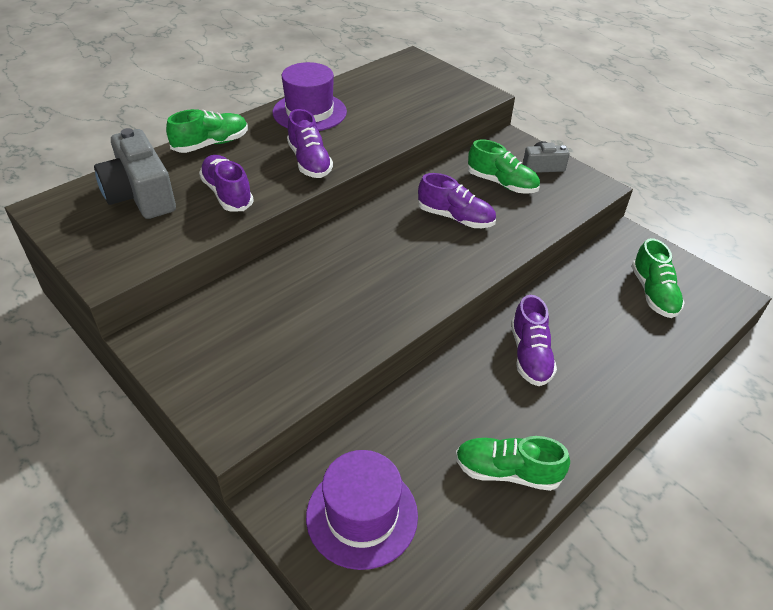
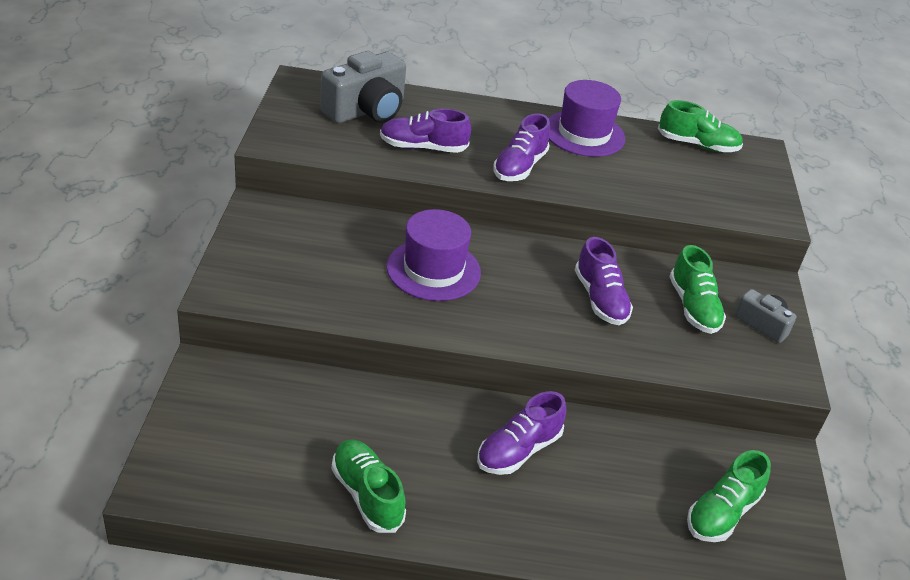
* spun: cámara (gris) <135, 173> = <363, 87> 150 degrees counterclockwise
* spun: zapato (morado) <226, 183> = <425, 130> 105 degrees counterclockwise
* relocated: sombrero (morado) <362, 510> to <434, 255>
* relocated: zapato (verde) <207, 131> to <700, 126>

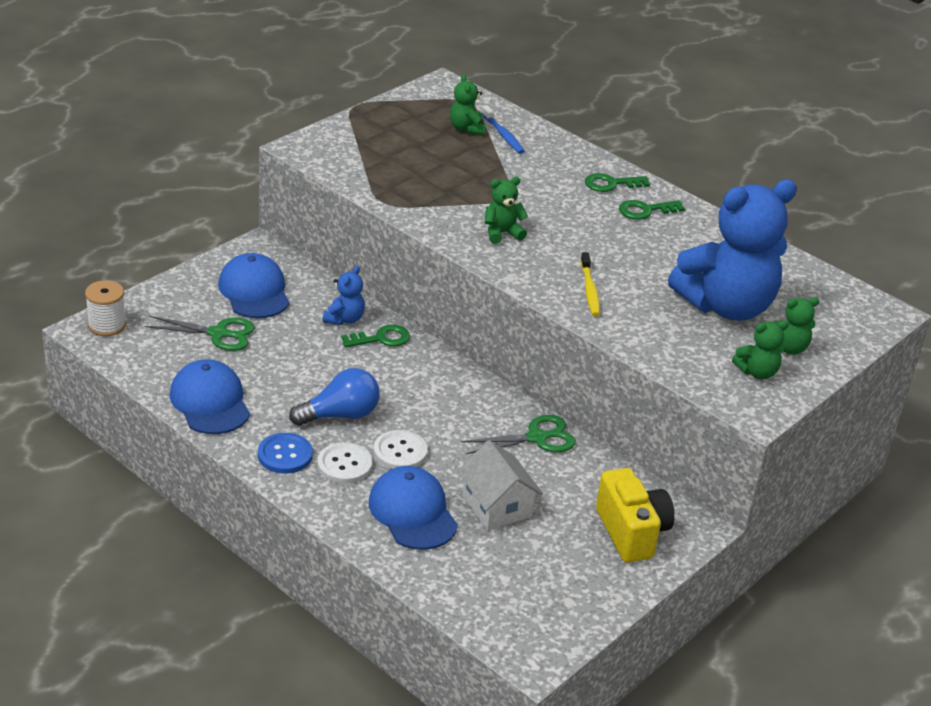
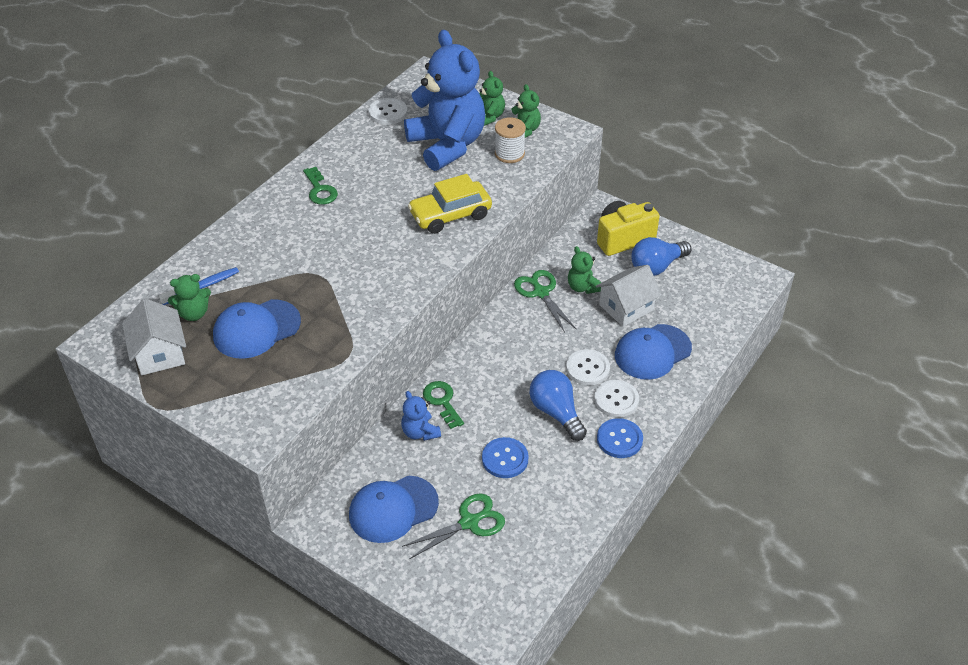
* appeared: casa (blanco) <154, 336>
* relocated: gorra (azul) <210, 396> to <257, 329>
* appeared: botón (blanco) <388, 111>
* spun: osito (azul) <344, 295> = <421, 416> 135 degrees counterclockwise
* spun: tijeras (verde) <200, 333> = <453, 526> 60 degrees clockwise
* exchanged: cepillo de dientes (amarillo) <590, 284> to coche (amarillo) <450, 204>
* appeared: botón (azul) <505, 457>
* relocated: carrete (blanco) <105, 308> to <510, 140>
* relocated: osito (verde) <506, 210> to <584, 270>
* appeared: bombilla (azul) <661, 256>
* missing: llave (verde) <617, 182>

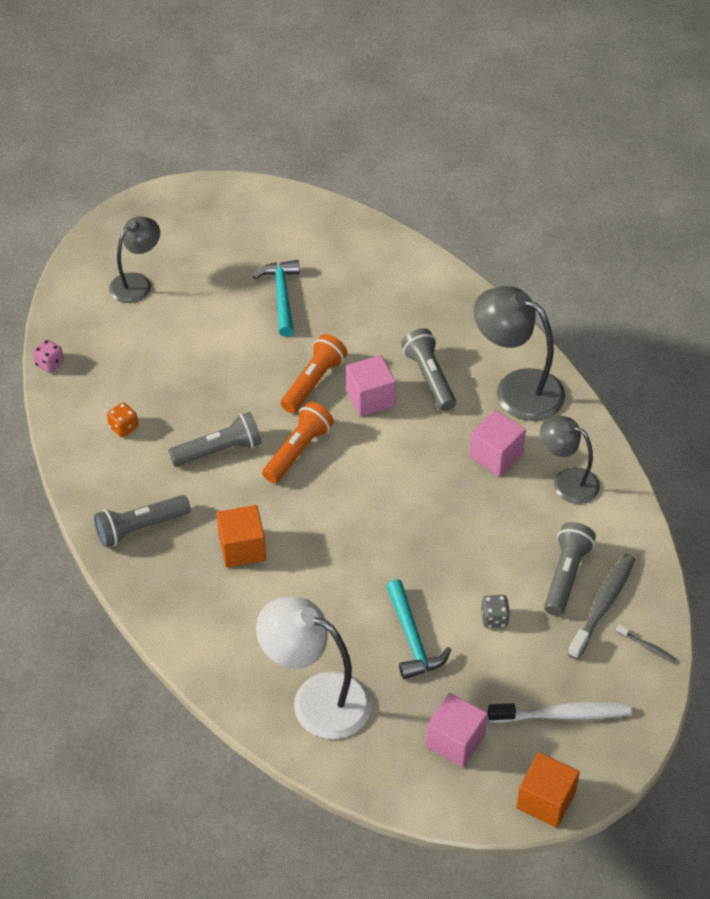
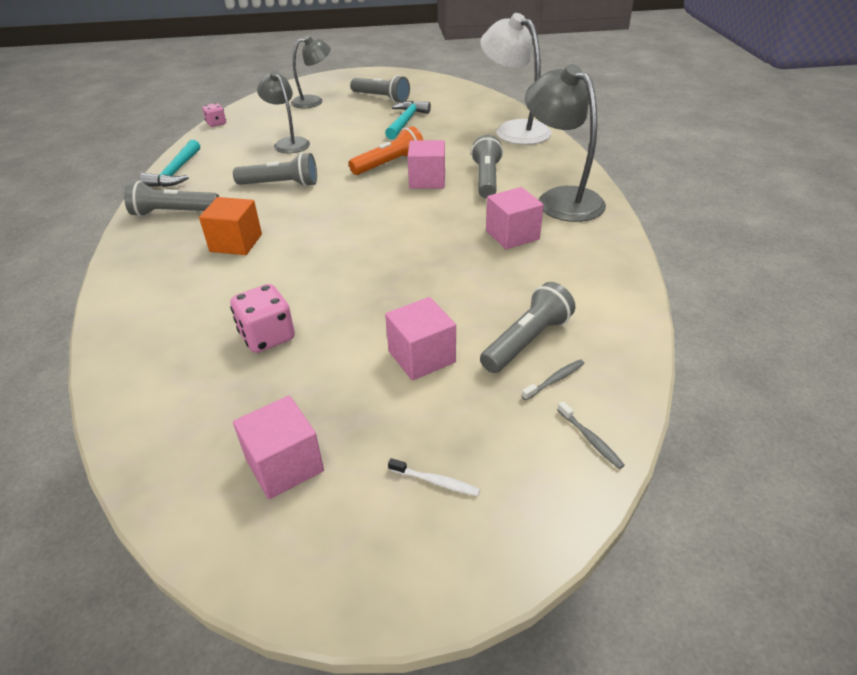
* relocated: martillo (turquesa) <418, 629> to <169, 163>
* appeared: dado (rosa) <262, 318>
* relocated: lámpara (gris) <570, 460> to <283, 111>
* appeared: lámpara de mano (gris) <380, 89>
* exchanged: dado (gris) <495, 611> to cubo (rosa) <420, 338>
* size: cepillo de dientes (blanco) <560, 712> = <434, 477> x0.47
* relocated: lámpara (blanco) <314, 668> to <515, 79>
* size: cepillo de dientes (gris) <601, 607> = <553, 379> x0.47
* missing: dado (naranja) <122, 419>
* missing: lámpara de mano (naranja) <298, 442>
* missing: cubo (naranja) <548, 790>

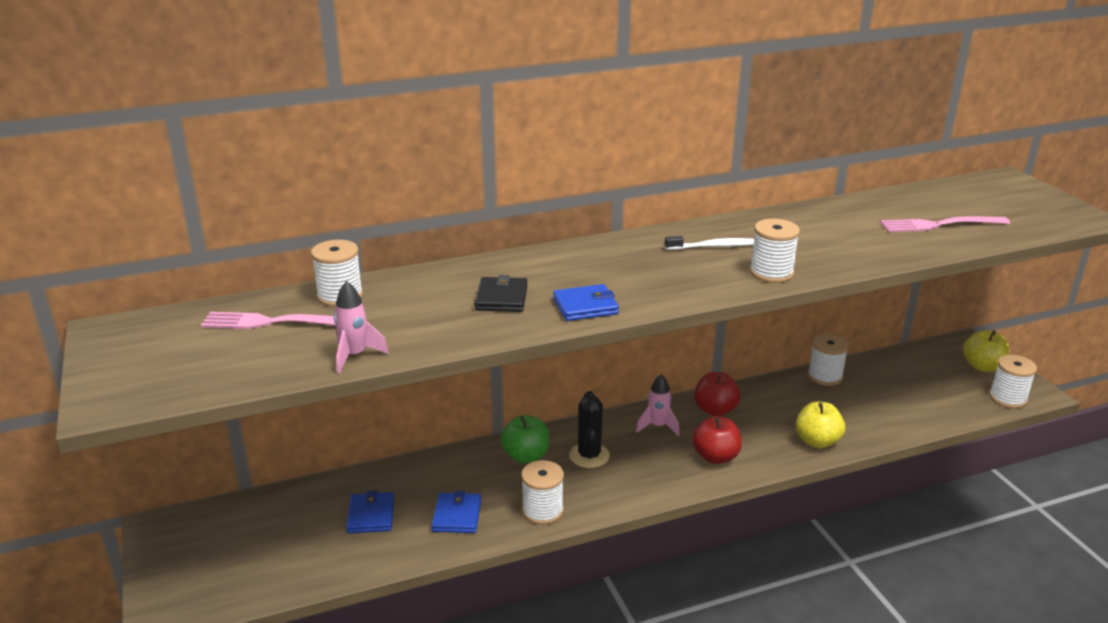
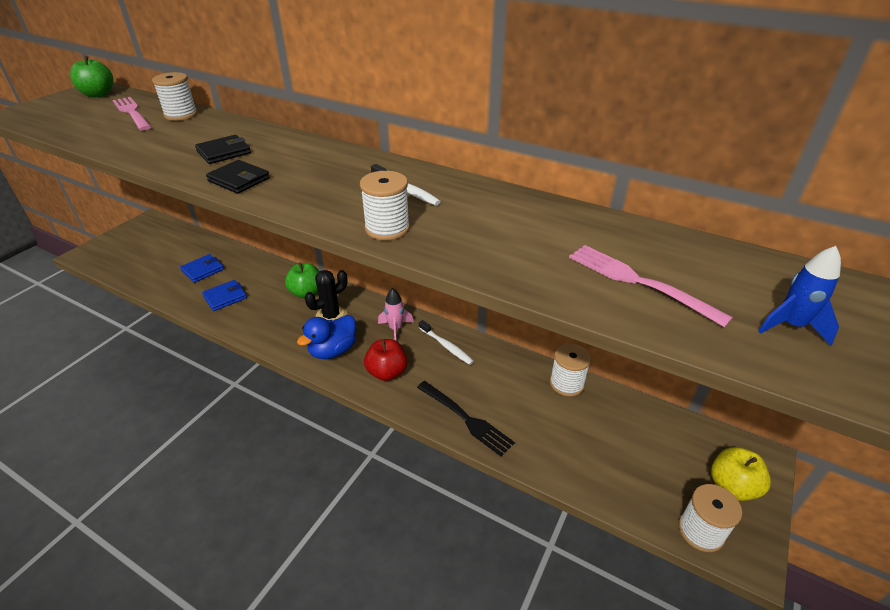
* appeared: manzana (verde) <91, 77>
* colour: cartera (azul) <586, 302> to cartera (negro) <238, 177>
* appeared: pato (azul) <326, 337>
* exchanged: manzana (amarillo) <820, 424> to tenedor (negro) <466, 418>
* exchanged: manzana (rojo) <717, 394> to cepillo de dientes (blanco) <446, 342>
* appeared: cohete (azul) <799, 295>
* missing: cohete (rosa) <361, 327>
* missing: carrete (blanco) <542, 492>

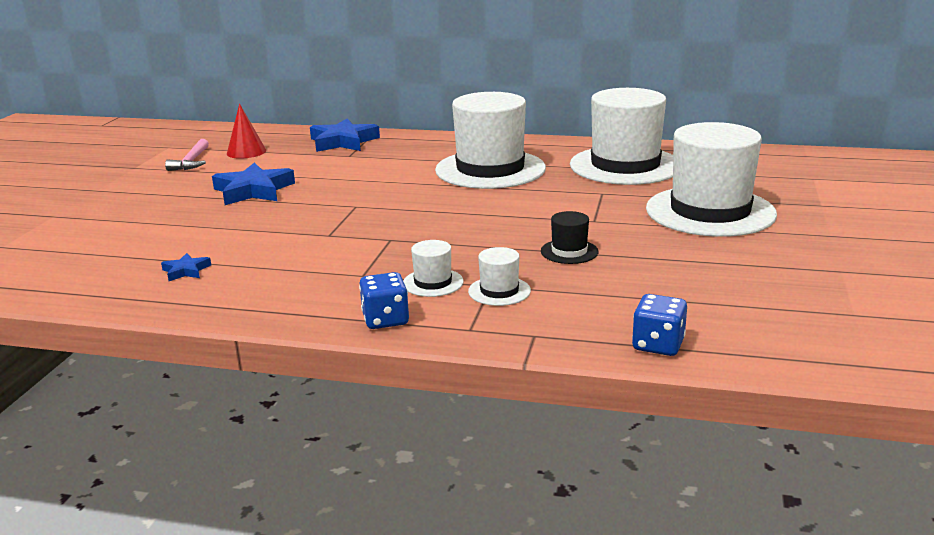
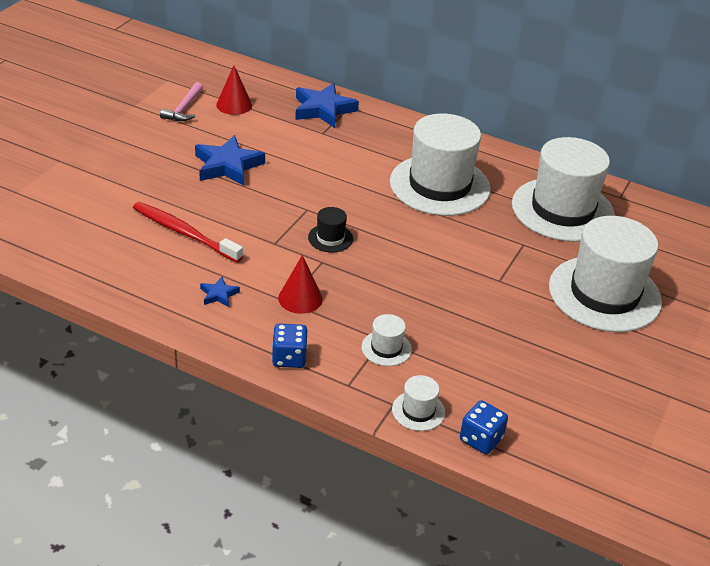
* appeared: cepillo de dientes (rojo) <188, 232>
* relocated: estrella (azul) <186, 267> to <220, 292>
* appeared: cono (rojo) <300, 284>
* relocated: sombrero (negro) <569, 237> to <330, 230>
* relocated: sombrero (blanco) <433, 268> to <418, 403>

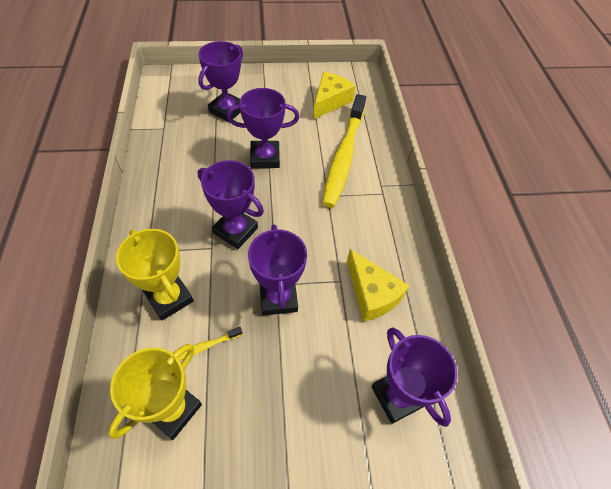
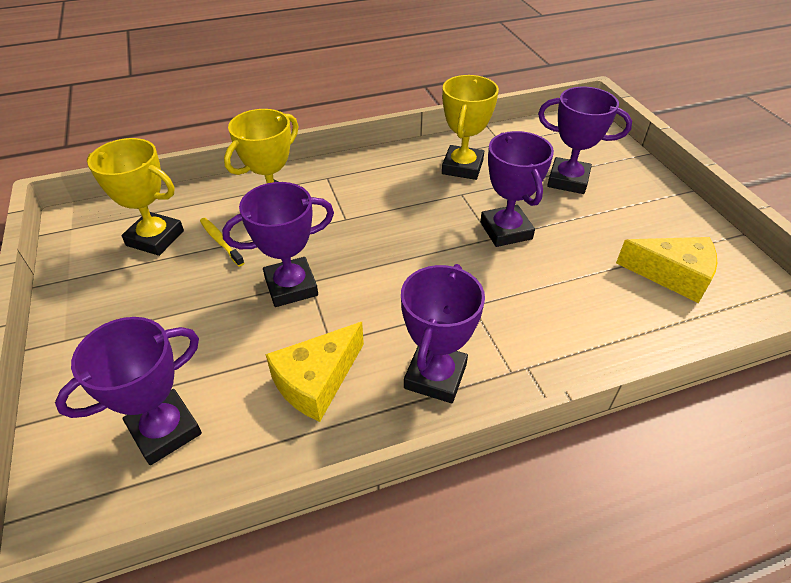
* relocated: trofeo (morado) <231, 204> to <443, 333>
* appeared: trofeo (amarillo) <470, 127>
* missing: cepillo de dientes (amarillo) <344, 151>

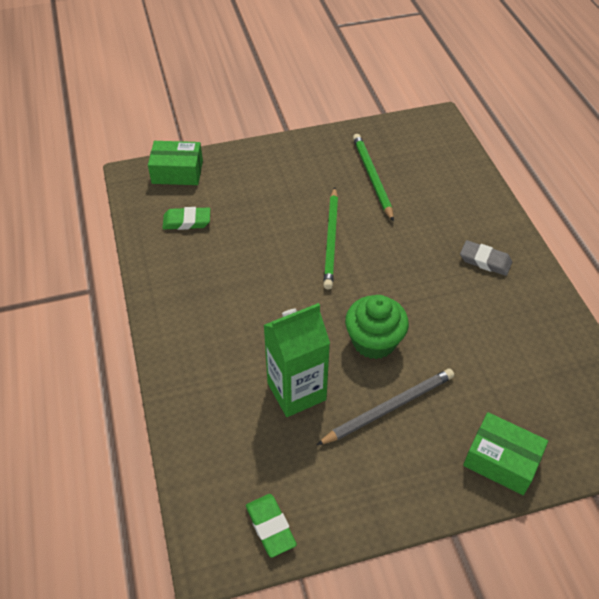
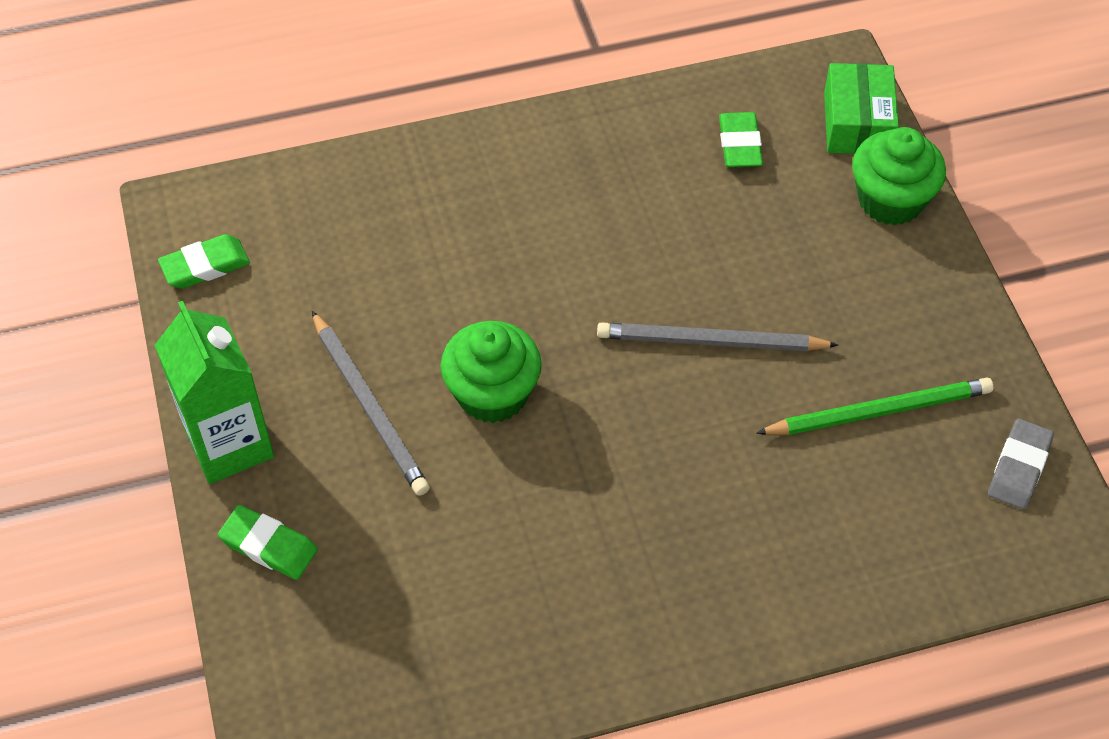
* relocated: cartón de leche (verde) <297, 360> to <214, 392>
* exchanged: caja (verde) <505, 453> to goma de borrar (verde) <268, 542>
* colour: lápiz (verde) <330, 238> to lápiz (gris) <718, 336>
* appeared: magdalena (verde) <899, 176>
* relocated: goma de borrar (gris) <486, 258> to <1021, 463>

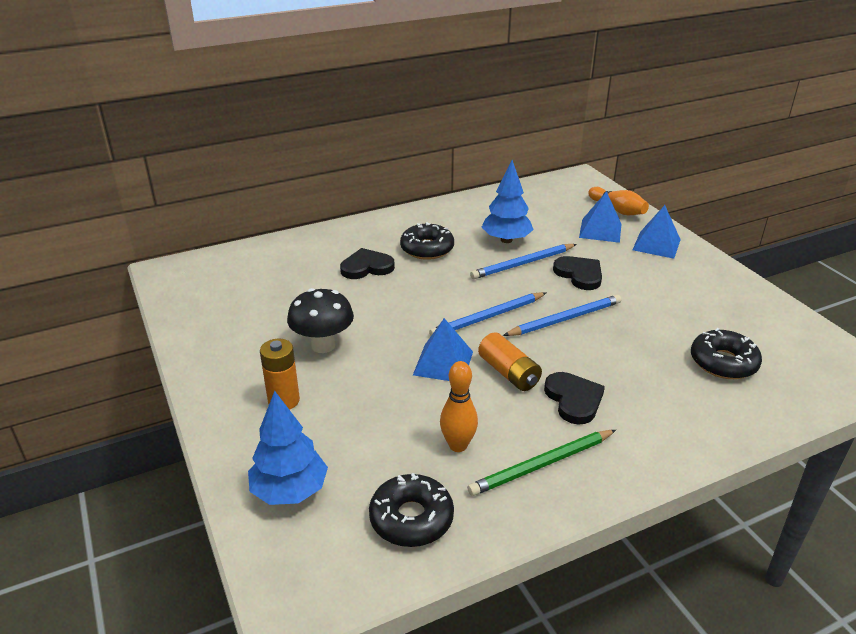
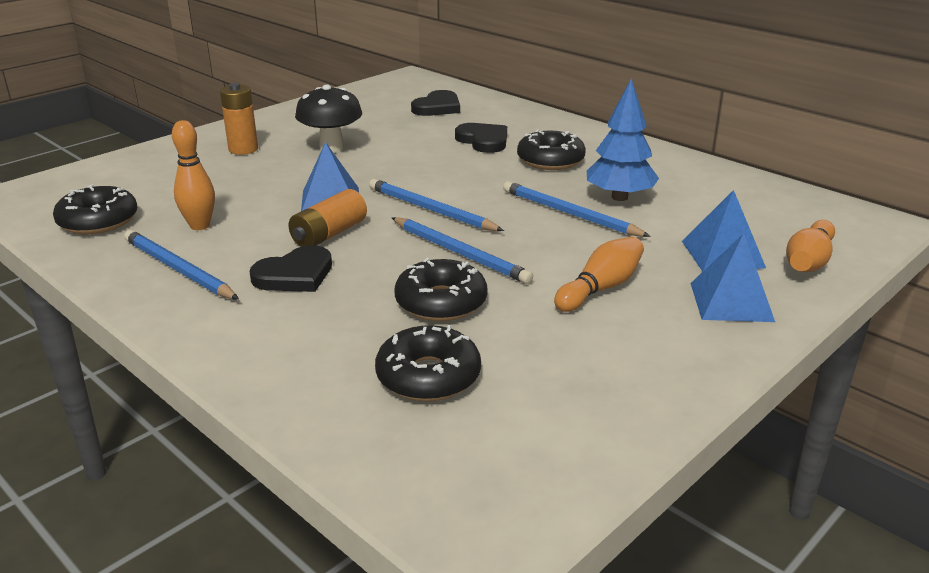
* colour: lápiz (verde) <541, 463> to lápiz (azul) <181, 265>
* appeared: rosquilla (negro) <441, 289>
* relocated: corazón (negro) <577, 273> to <435, 103>
* appeared: bolo (naranja) <599, 274>
* missing: árbol (azul) <288, 448>

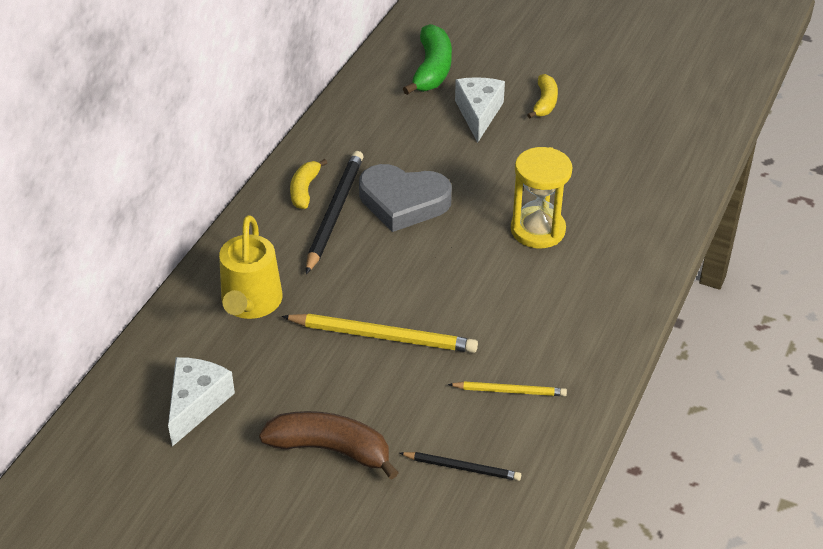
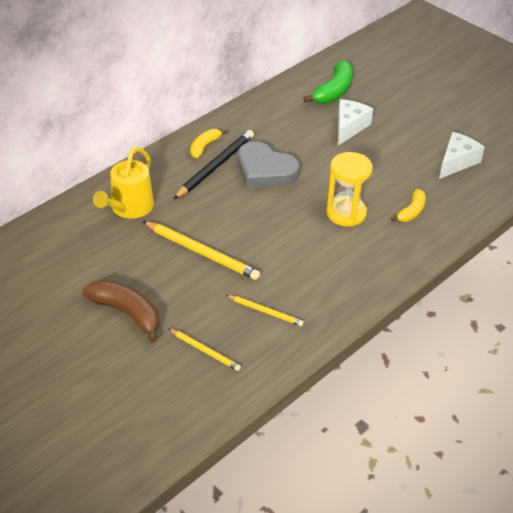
* colour: lápiz (negro) <460, 466> to lápiz (amarillo) <204, 349>
* relocated: plátano (amarillo) <542, 96> to <408, 205>
* relocated: queso (blanco) <201, 402> to <462, 155>

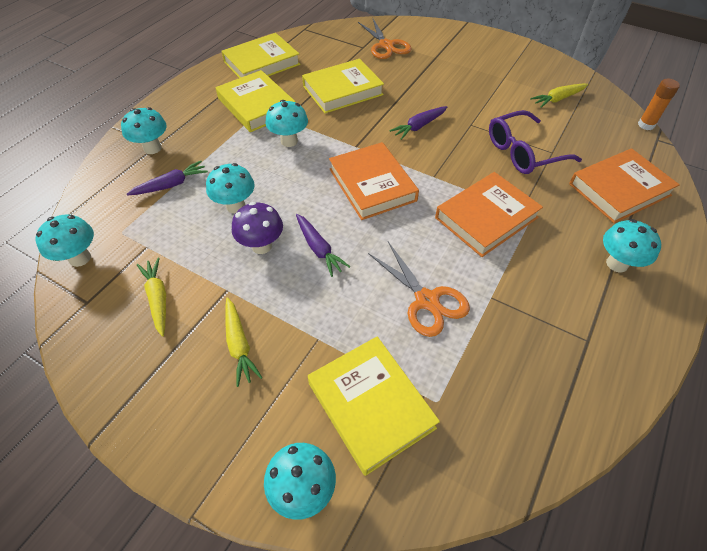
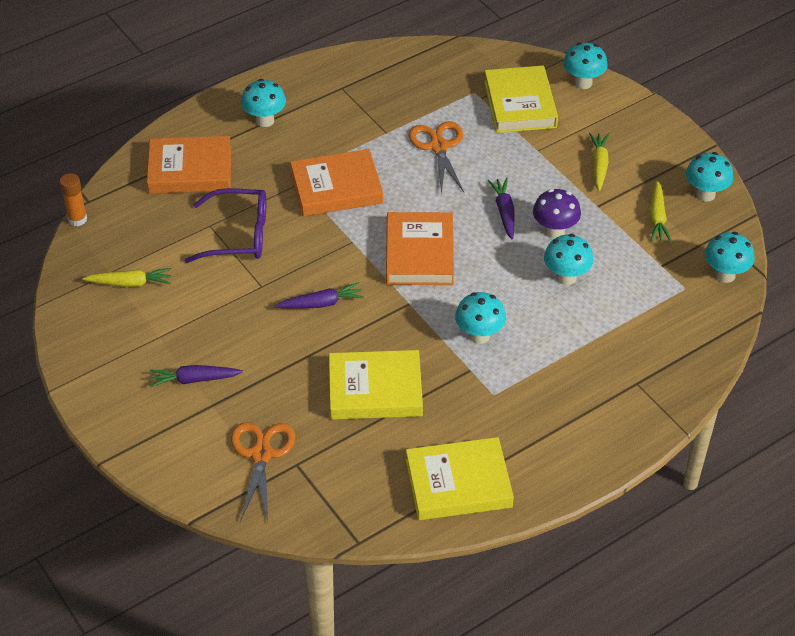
* relocated: zanahoria (morado) <167, 178> to <196, 376>
* relocated: seta (turquesa) <144, 130> to <709, 177>
* missing: libro (amarillo) <255, 101>

